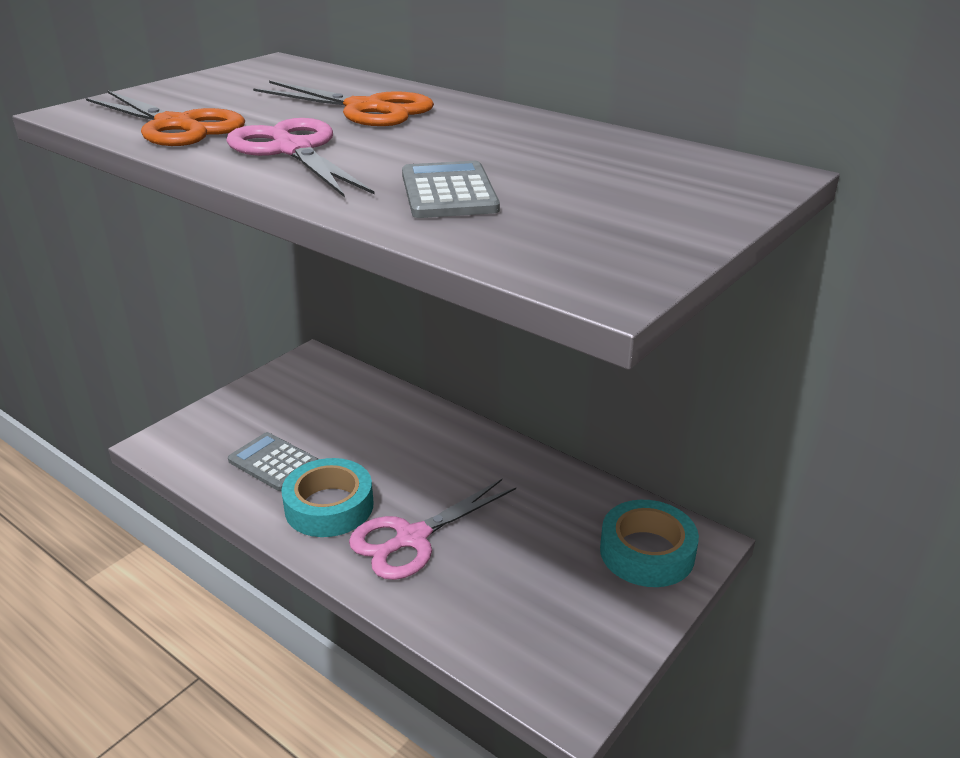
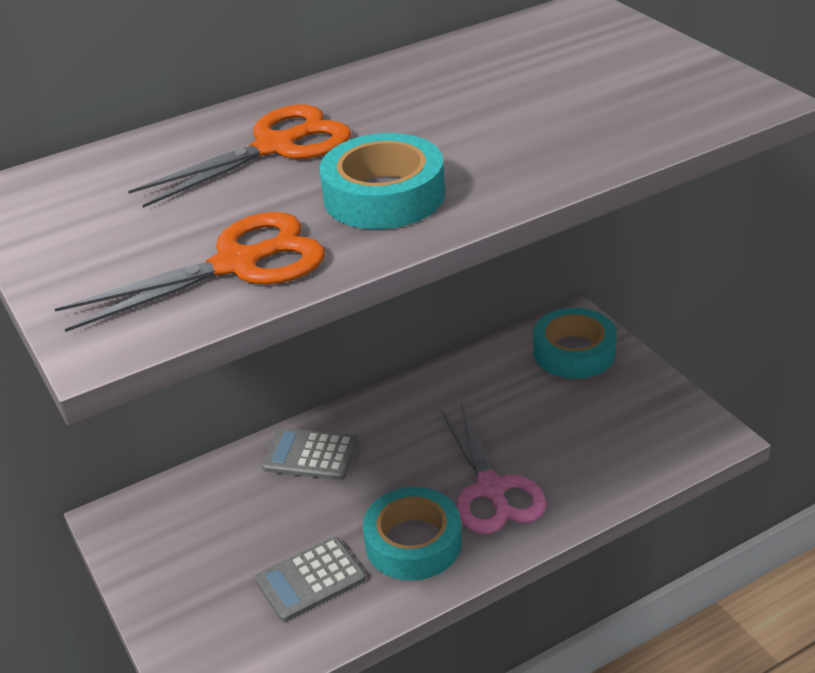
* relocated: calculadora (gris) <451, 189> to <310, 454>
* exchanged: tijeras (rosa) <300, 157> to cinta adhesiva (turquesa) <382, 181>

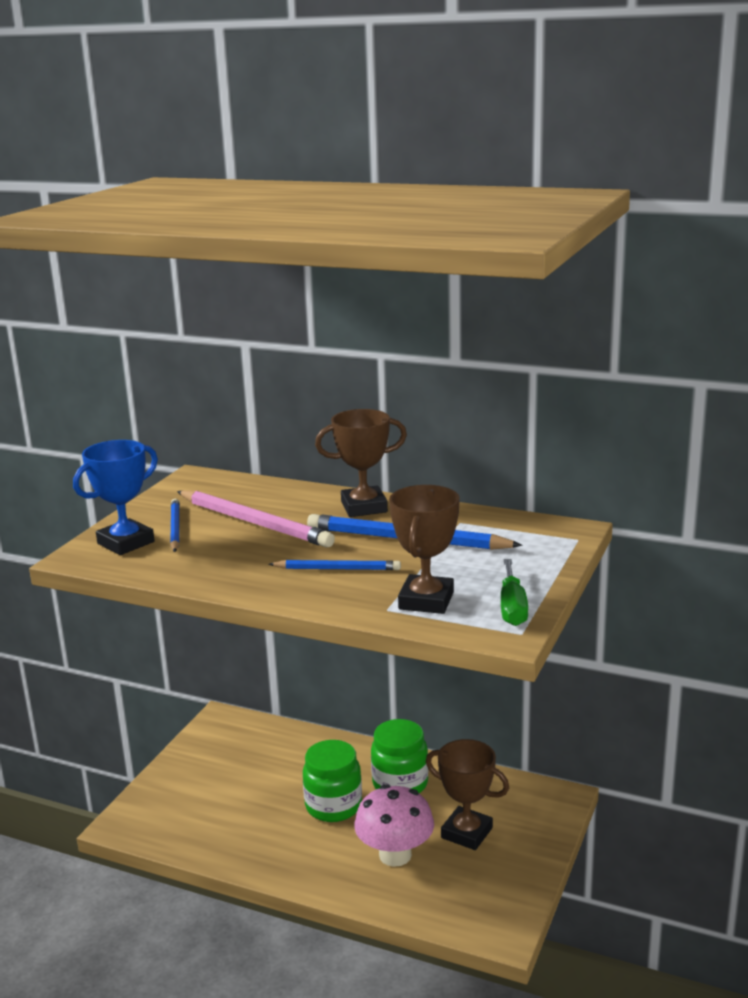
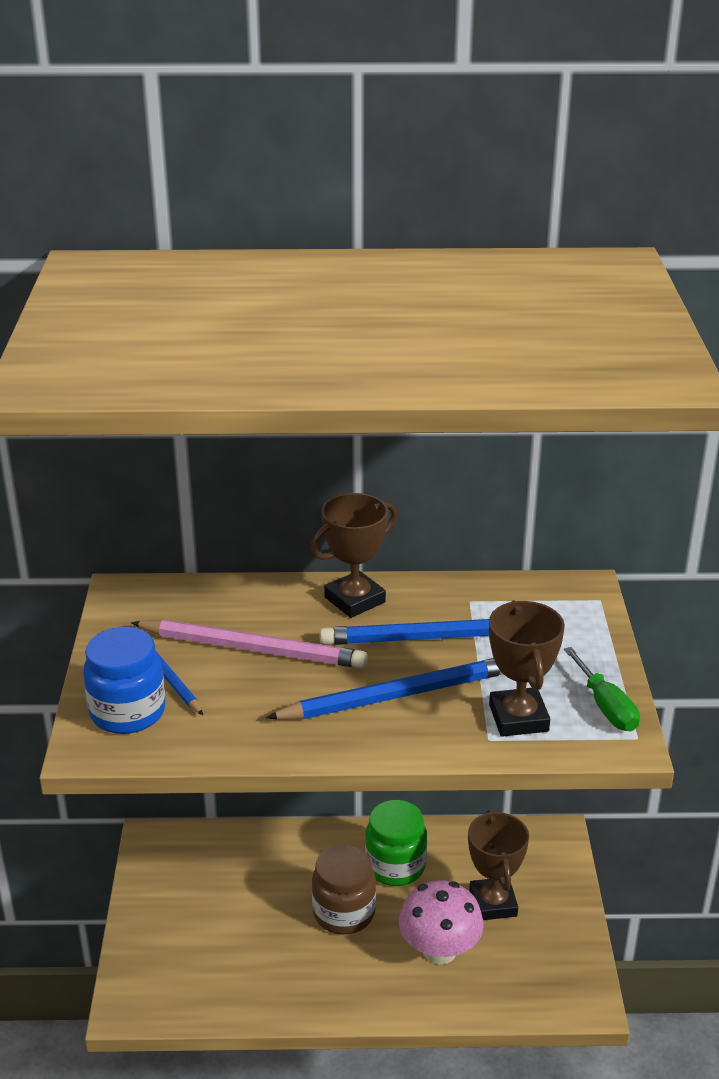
* exchanged: trofeo (azul) <115, 497> to tarro (azul) <124, 680>
* size: lápiz (azul) <334, 565> = <384, 689> x1.75
* colour: tarro (verde) <332, 781> to tarro (marrón) <344, 889>
* spun: trofeo (marrón) <467, 794> = <498, 865> 75 degrees clockwise

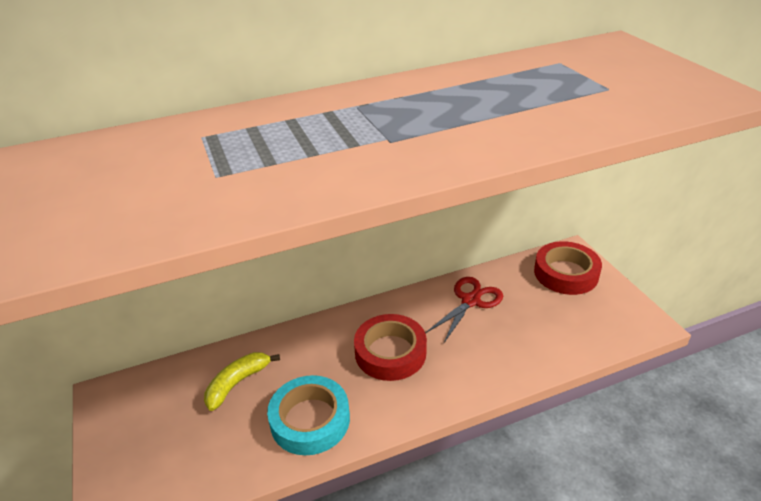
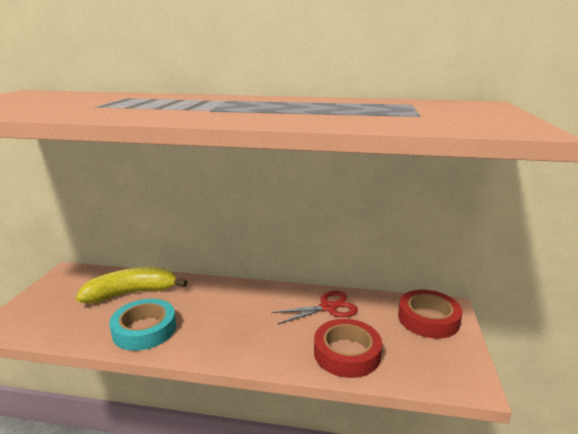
* size: plátano (amarillo) <242, 381> = <132, 285> x1.60
* relocated: cinta adhesiva (rojo) <390, 347> to <348, 348>

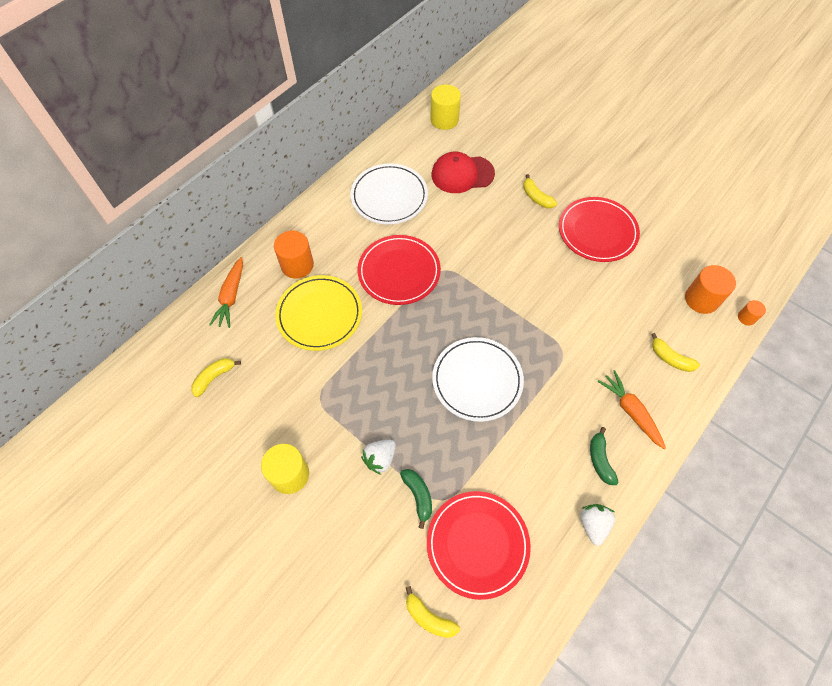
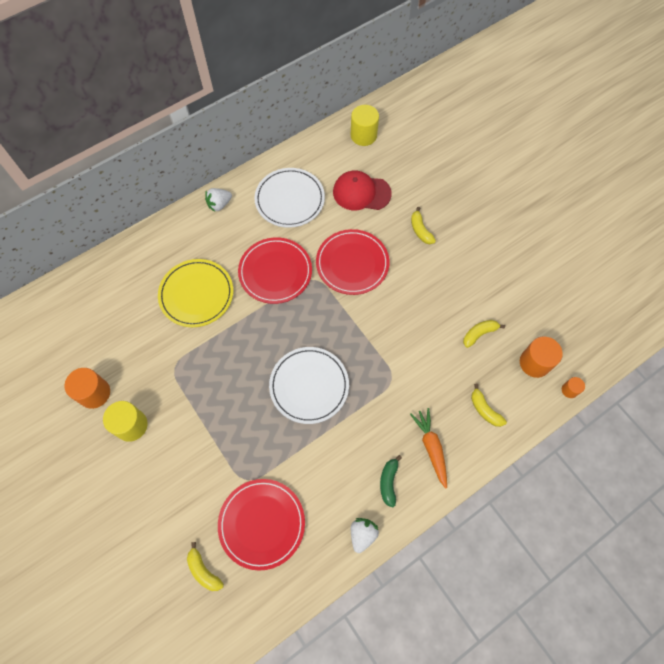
* relocated: cilindro (naranja) <294, 255> to <87, 388>
* relocated: fresa (blanco) <378, 457> to <218, 200>
* relocated: plato (rojo) <599, 229> to <353, 262>
* relocated: plátano (amarillo) <216, 377> to <484, 334>
* missing: zanahoria (naranja) <226, 292>
* missing: plátano (verde) <416, 499>

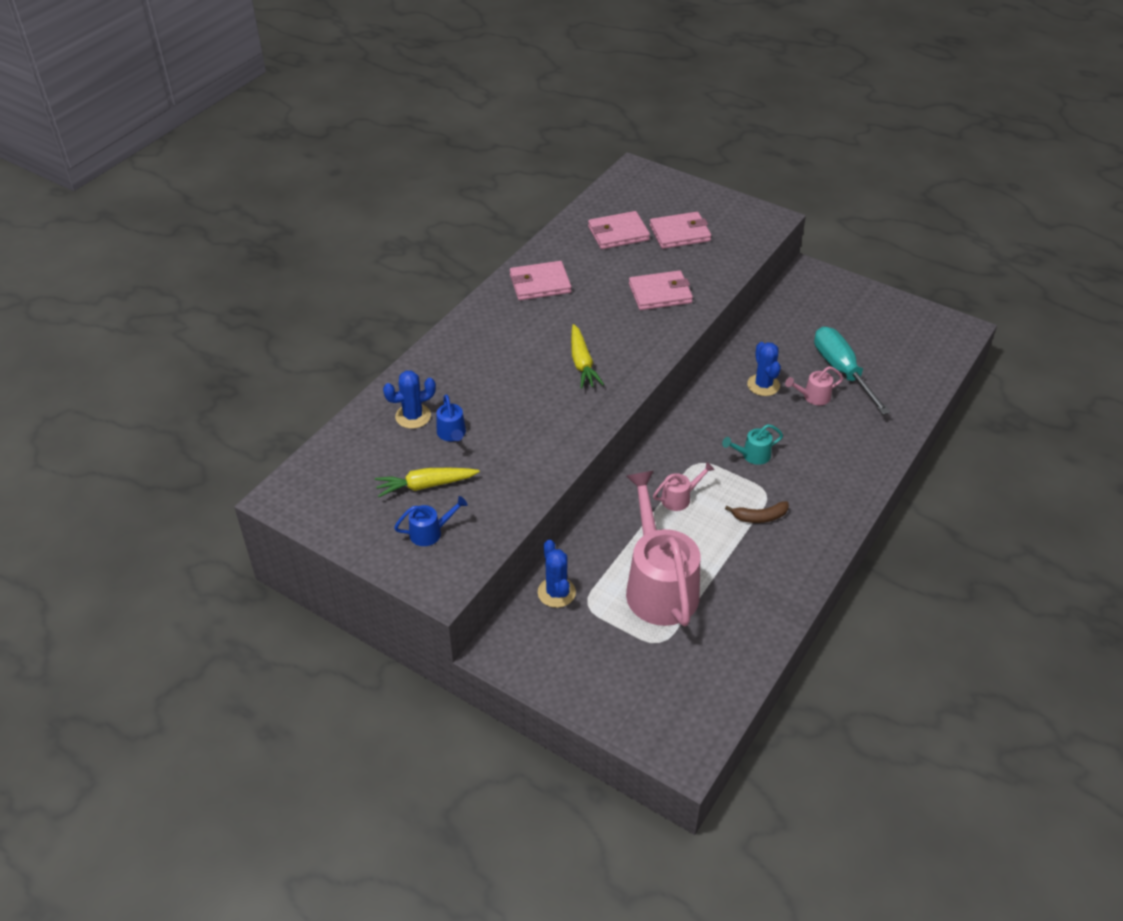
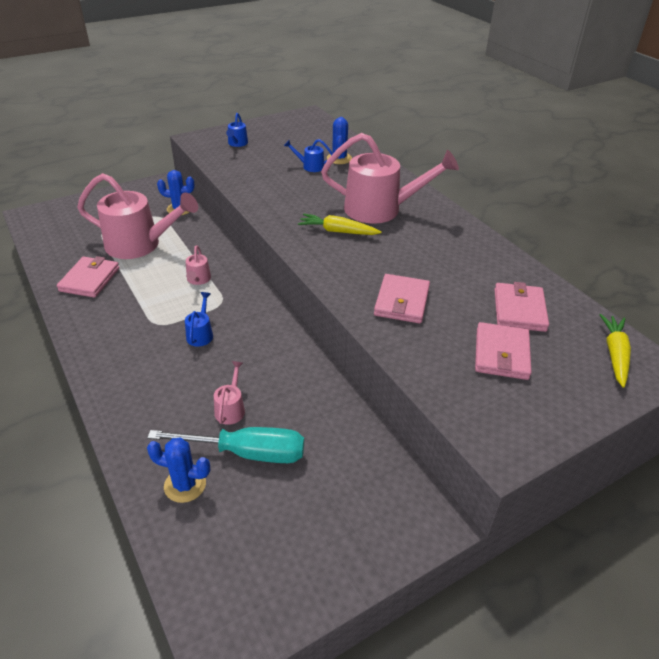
* relocated: cartera (rosa) <541, 280> to <88, 277>
* relocated: cactus (azul) <764, 369> to <178, 470>
* colour: regadera (turquesa) <752, 444> to regadera (azul) <199, 319>
* appeared: regadera (rosa) <390, 178>
* relocated: zanahoria (amarillo) <427, 482> to <615, 351>
* missing: plátano (marrón) <757, 512>

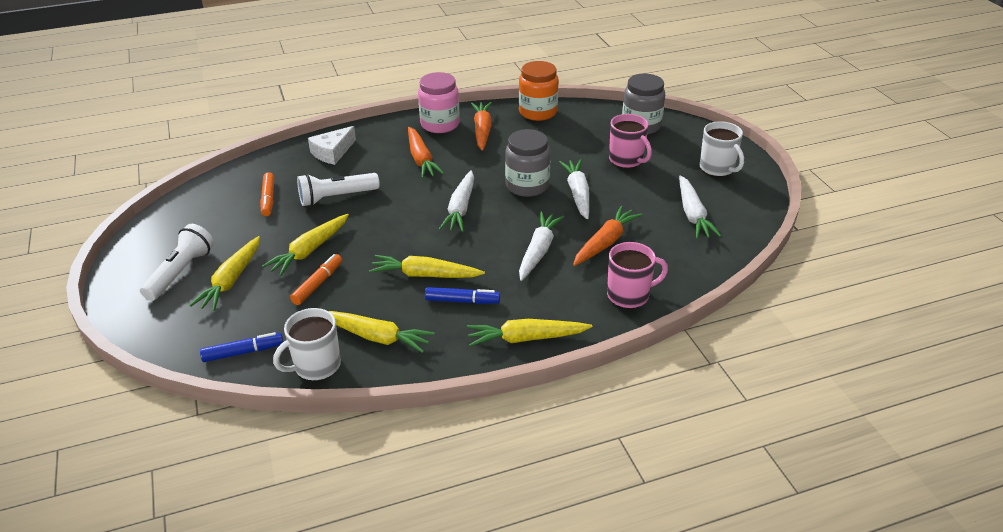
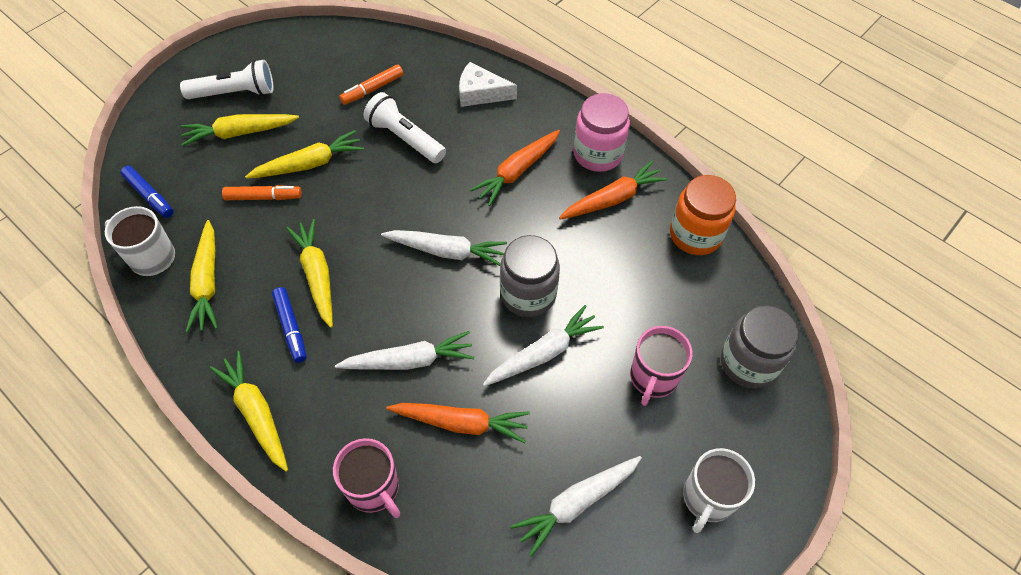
* spun: zanahoria (amarillo) <305, 245> = <304, 154> 150 degrees clockwise
* spun: zanahoria (blanco) <456, 201> = <444, 248> 150 degrees counterclockwise

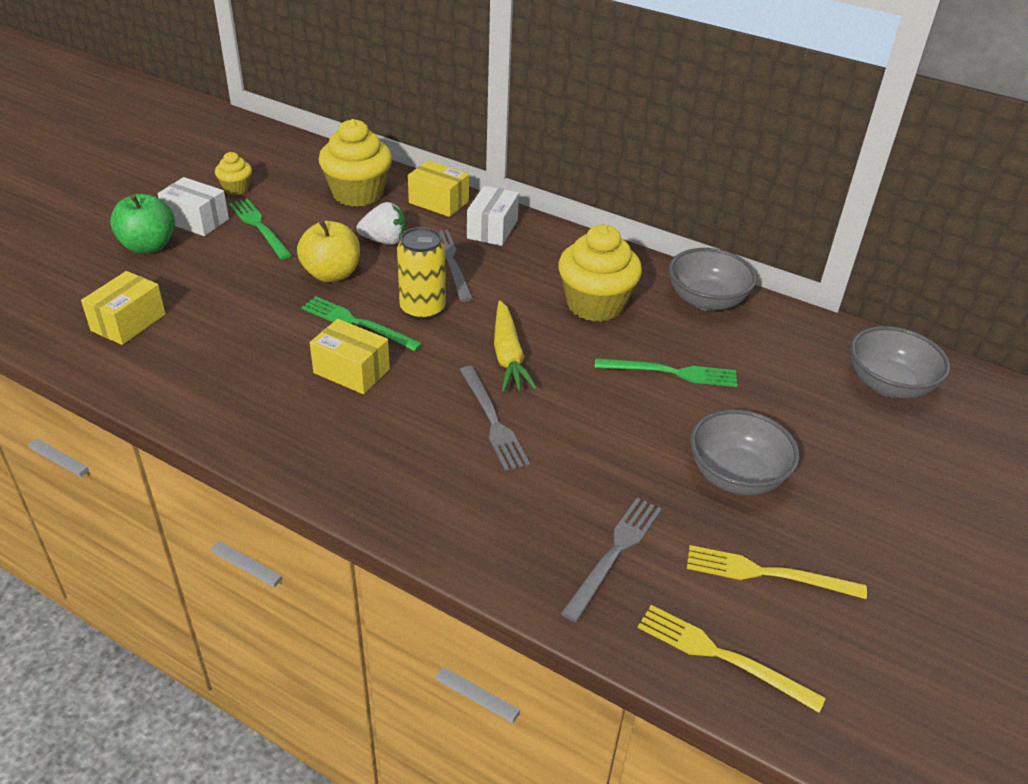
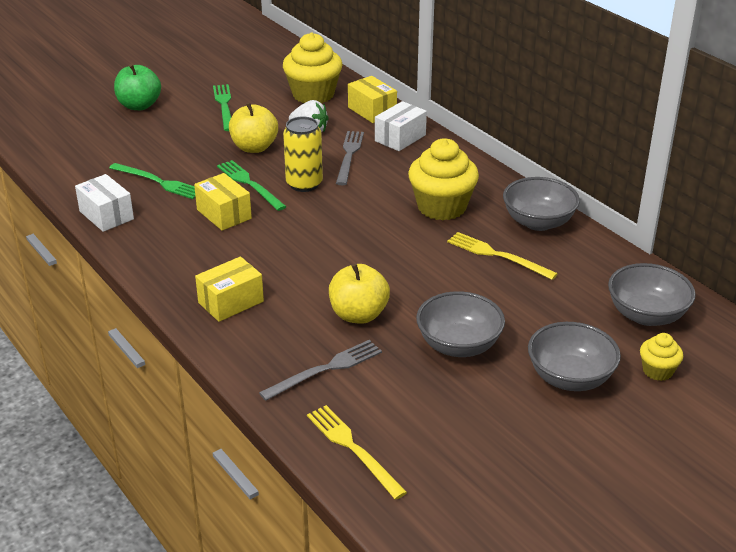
* relocated: caja (blanco) <193, 206> to <104, 203>
* relocated: tenedor (verde) <666, 372> to <152, 181>
* relocated: caja (amarillo) <123, 308> to <229, 289>
* appeared: manzana (amarillo) <359, 294>
* relocated: tenedor (amarillo) <777, 572> to <502, 256>
* appeared: cuenco (gris) <574, 356>
* relocated: magdalena (amarillo) <233, 173> to <661, 357>
* missing: tenedor (gris) <495, 418>
* missing: zanahoria (amarillo) <515, 346>

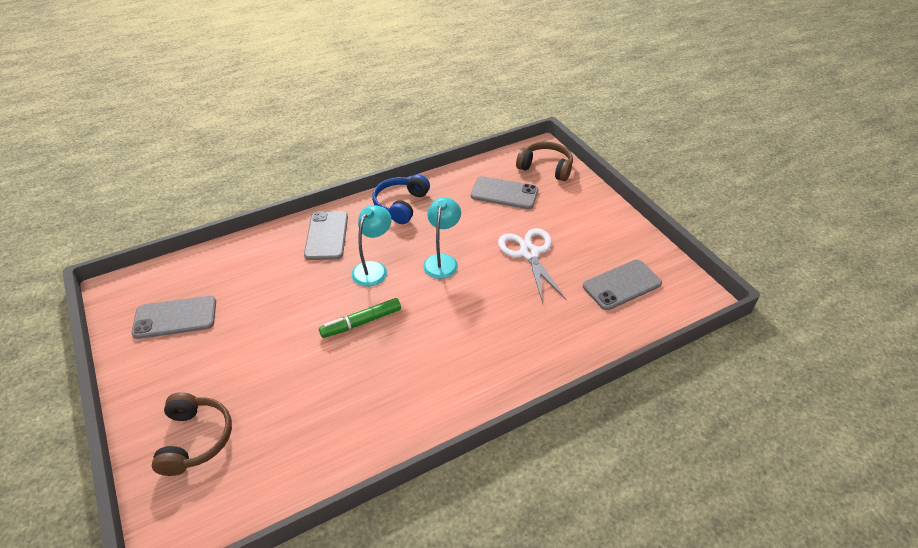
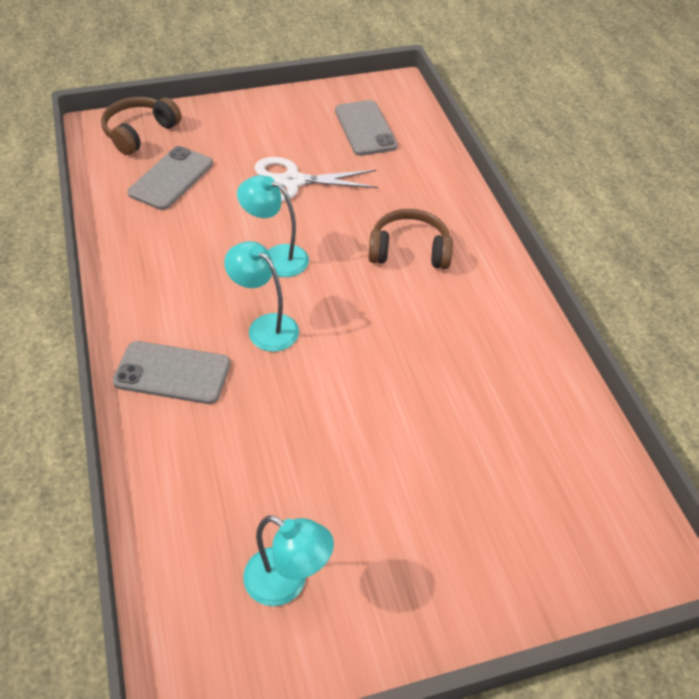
* exchanged: móvil (gris) <173, 317> to lámpara (turquesa) <288, 560>
* relocated: auriculares (marrón) <192, 434> to <410, 239>
* missing: rotulador (verde) <360, 318>
* missing: auriculares (azul) <401, 199>

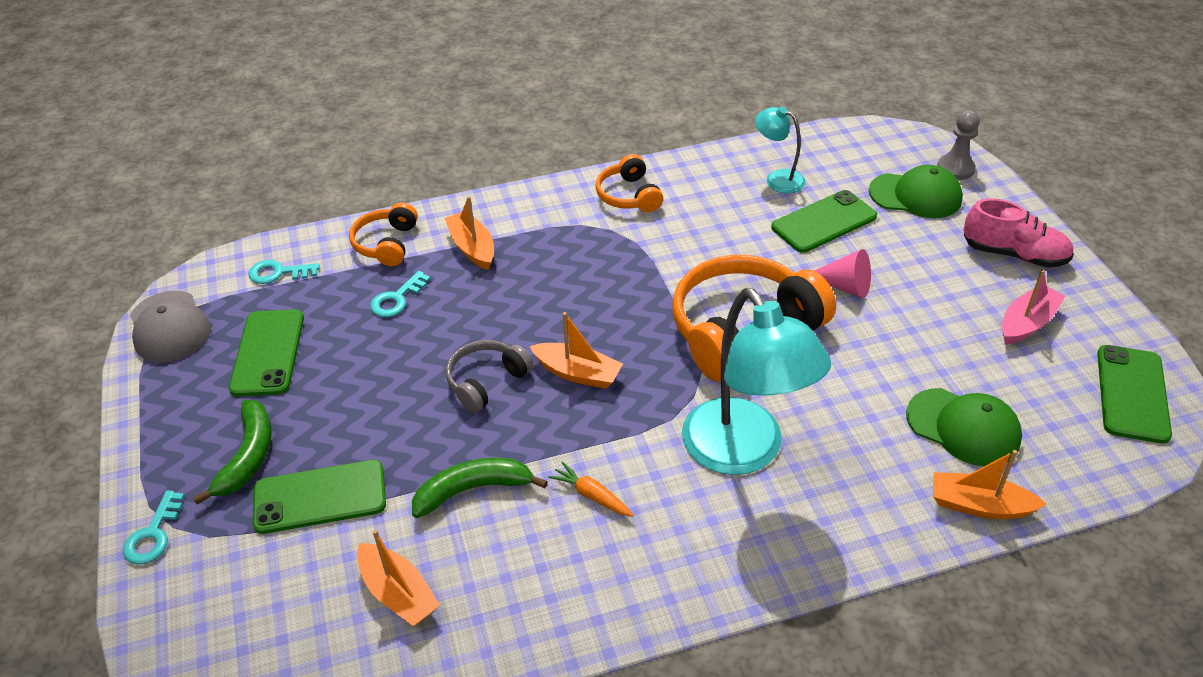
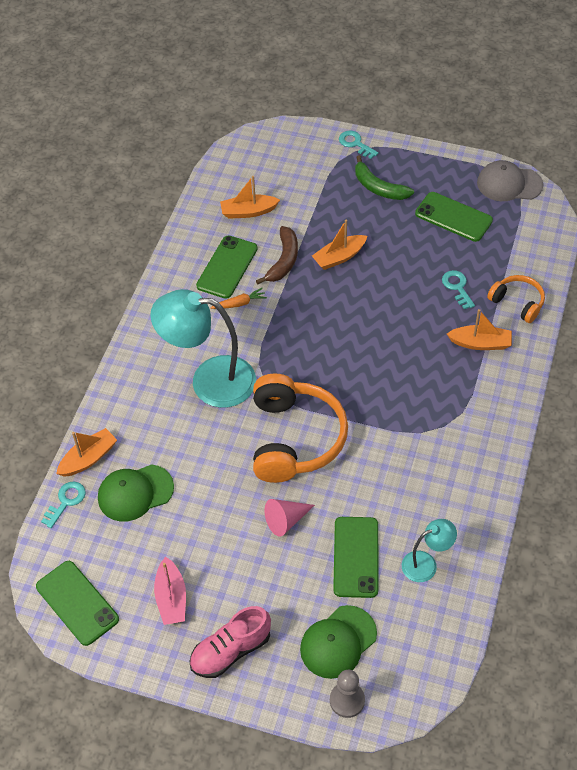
* relocated: llave (turquesa) <284, 272> to <63, 505>
* relocated: móvil (verde) <319, 497> to <226, 267>
* colour: plátano (verde) <480, 488> to plátano (marrón) <277, 255>
* relocated: barco (naranja) <576, 350> to <339, 245>
* missing: auriculares (gris) <490, 376>
* missing: auriculares (naranja) <629, 183>

